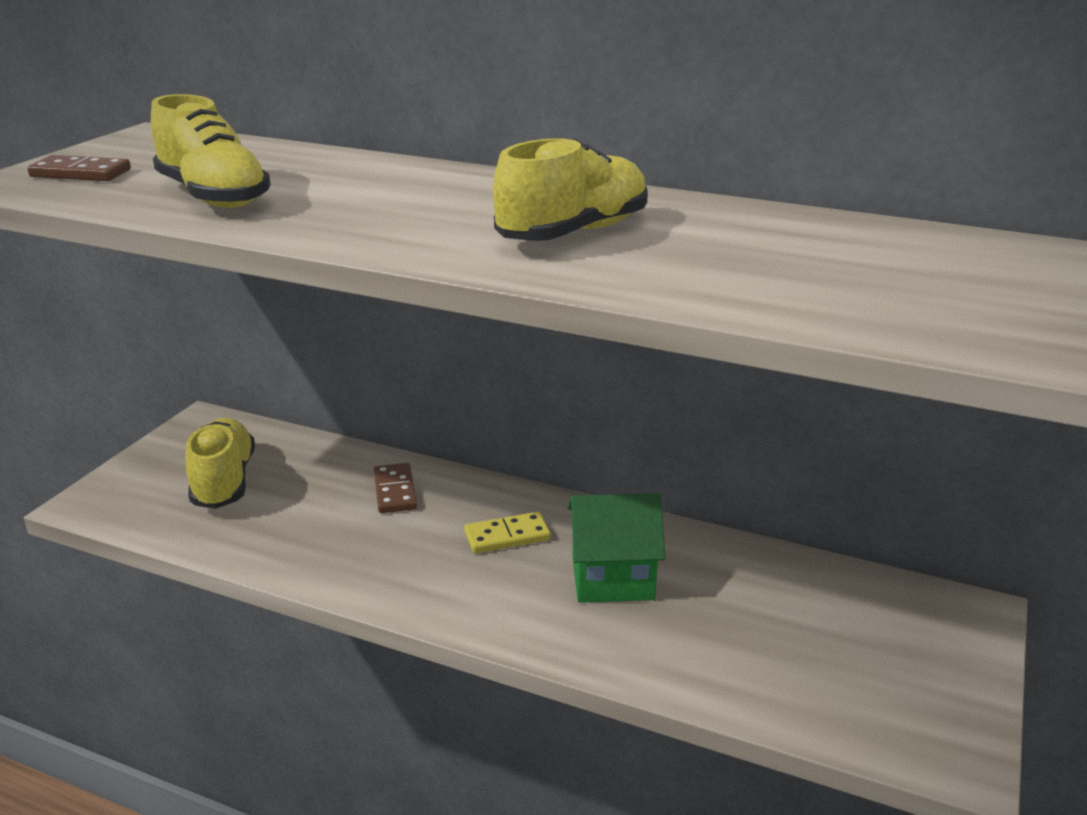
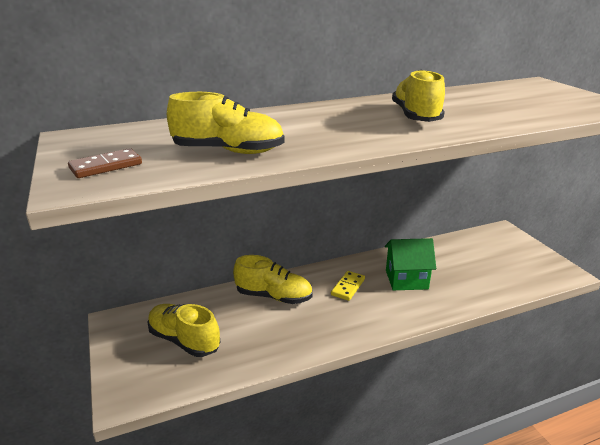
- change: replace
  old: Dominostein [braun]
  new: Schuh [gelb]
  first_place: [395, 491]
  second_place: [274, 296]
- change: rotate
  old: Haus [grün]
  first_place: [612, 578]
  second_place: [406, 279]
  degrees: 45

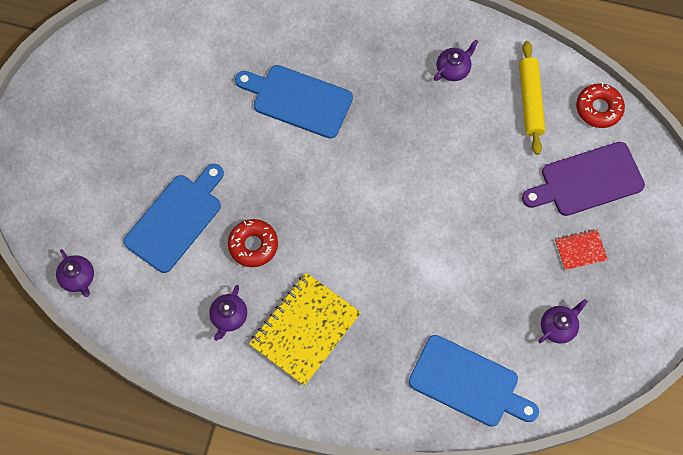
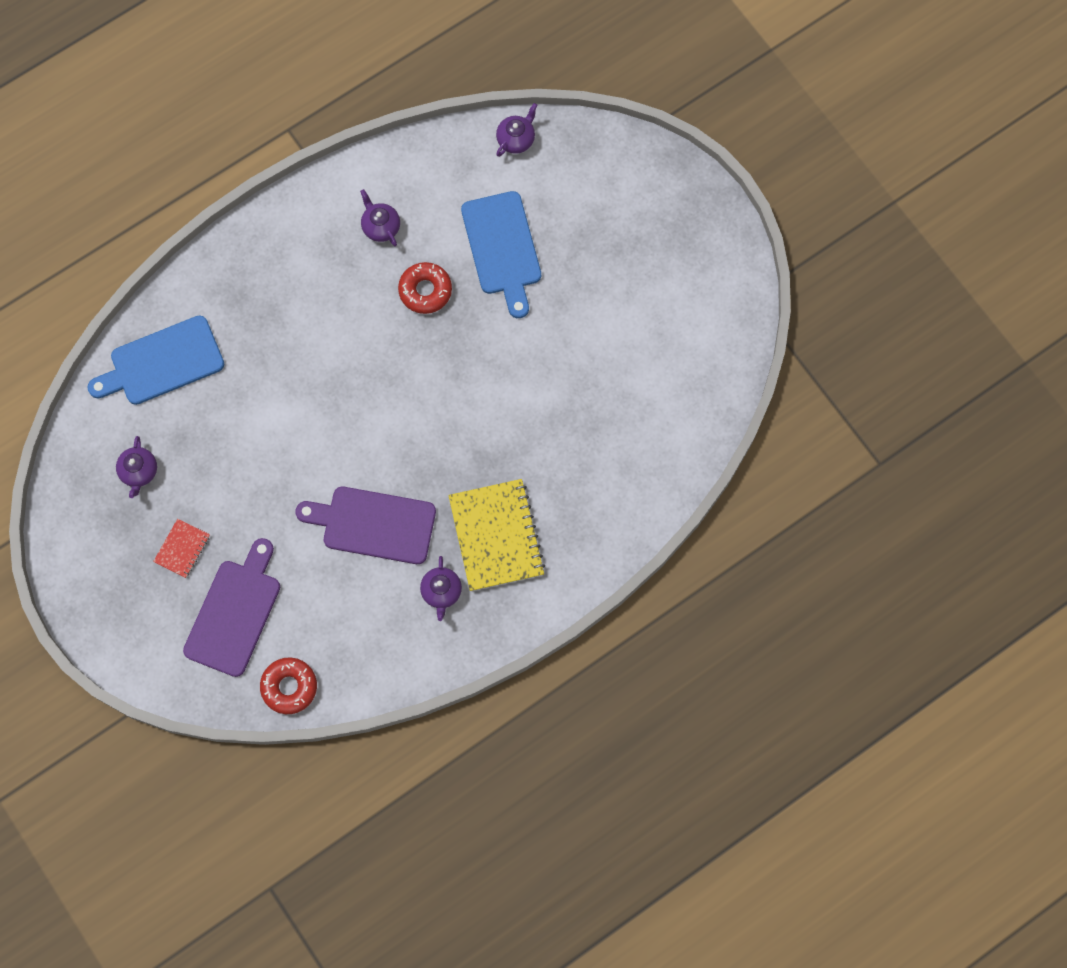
- change: delete
  old: Schneidebrett [blau]
  first_place: [298, 100]
- change: delete
  old: Nudelholz [gelb]
  first_place: [530, 101]
- change: insert
  new: Schneidebrett [lila]
  second_place: [374, 524]
- change: move
  old: Notizbuch [gelb]
  first_place: [305, 329]
  second_place: [496, 536]
- change: rotate
  old: Teekanne [lila]
  first_place: [78, 278]
  second_place: [516, 139]
  degrees: 120

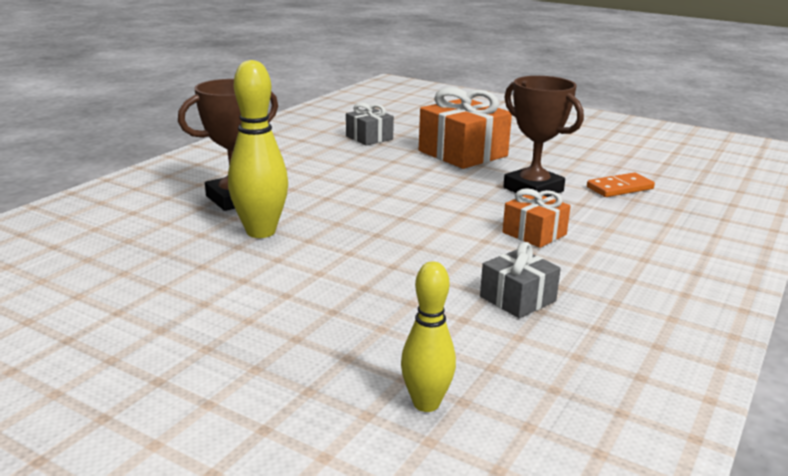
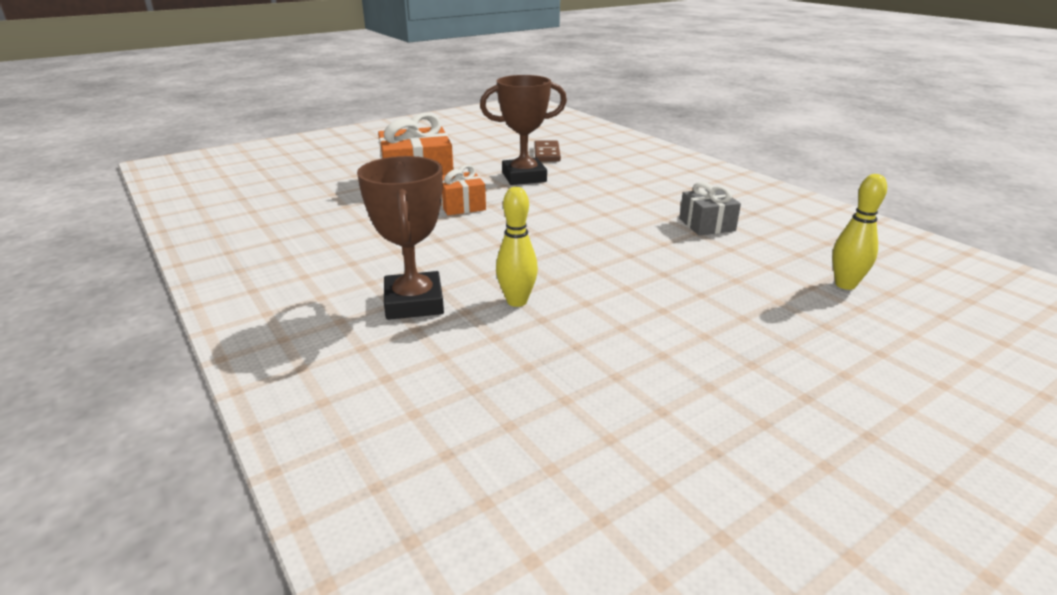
- change: delete
  old: Geschenk [grau]
  first_place: [369, 138]
- change: move
  old: Geschenk [orange]
  first_place: [534, 233]
  second_place: [461, 206]
- change: recolor
  old: Dominostein [orange]
  new: Dominostein [braun]
  first_place: [620, 188]
  second_place: [547, 153]
- change: resize
  old: Bowlingkegel [gelb]
  first_place: [261, 232]
  second_place: [517, 301]
  factor: 0.63

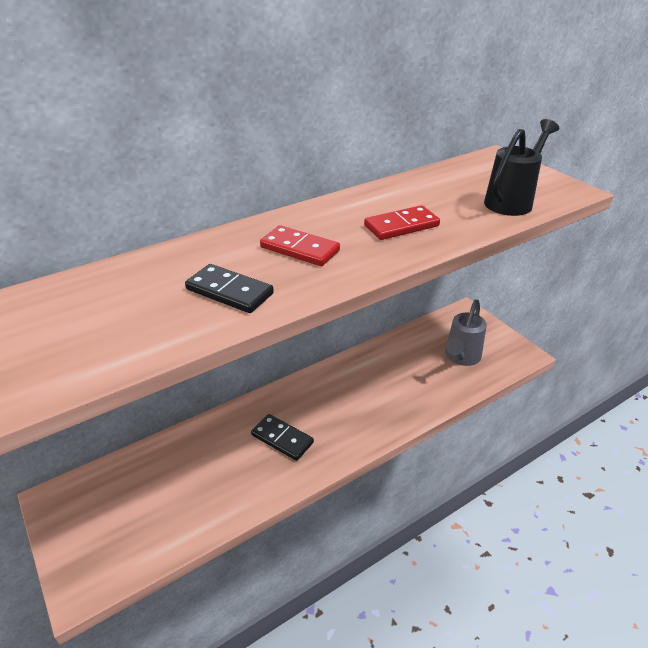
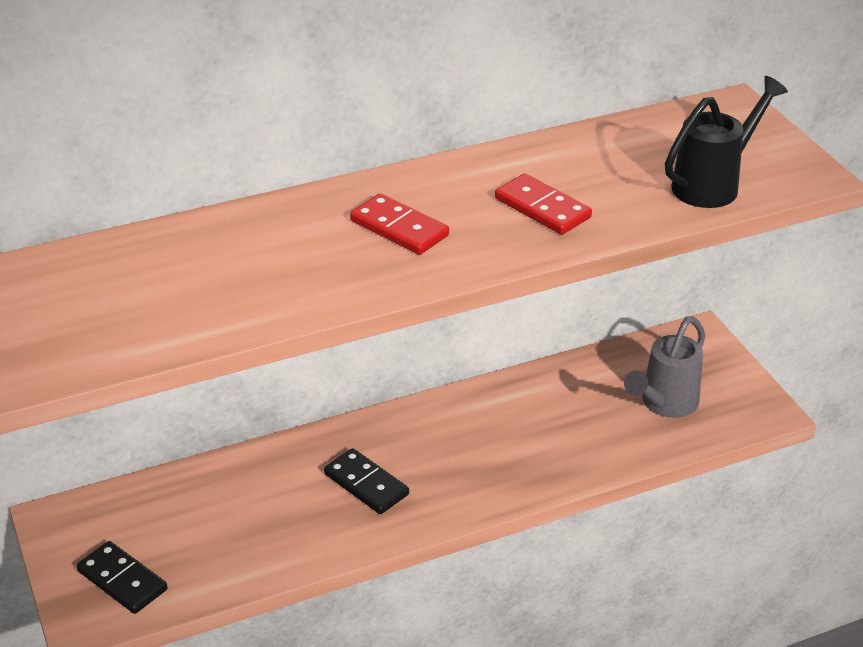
- change: move
  old: Dominostein [schwarz]
  first_place: [229, 291]
  second_place: [122, 580]
- change: rotate
  old: Dominostein [rot]
  first_place: [401, 226]
  second_place: [542, 208]
  degrees: 60

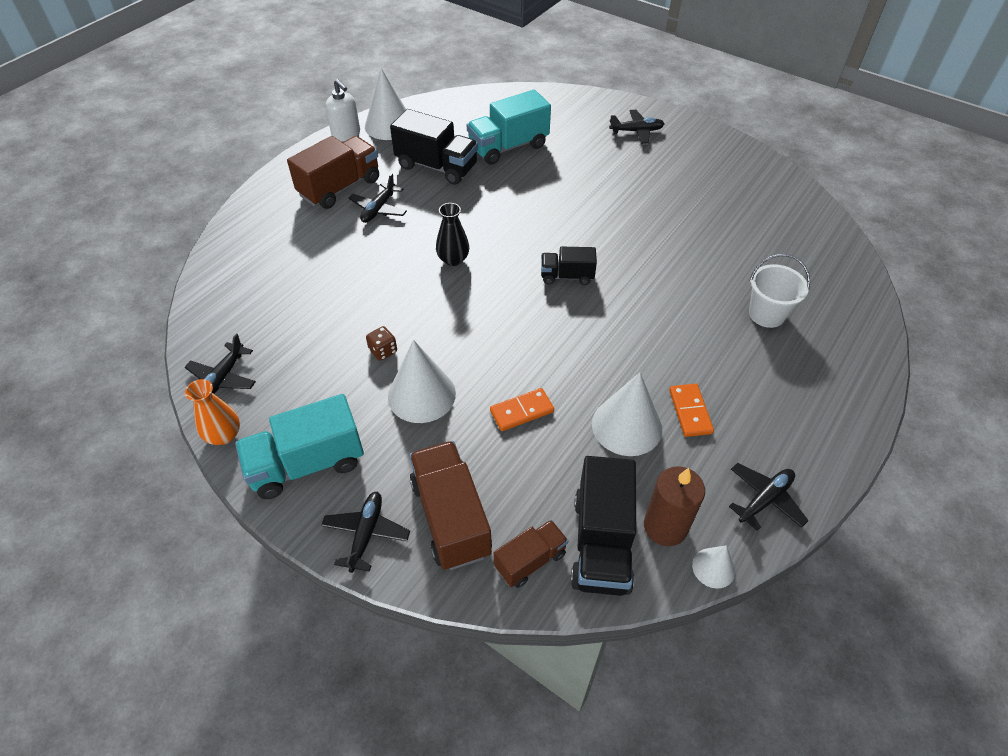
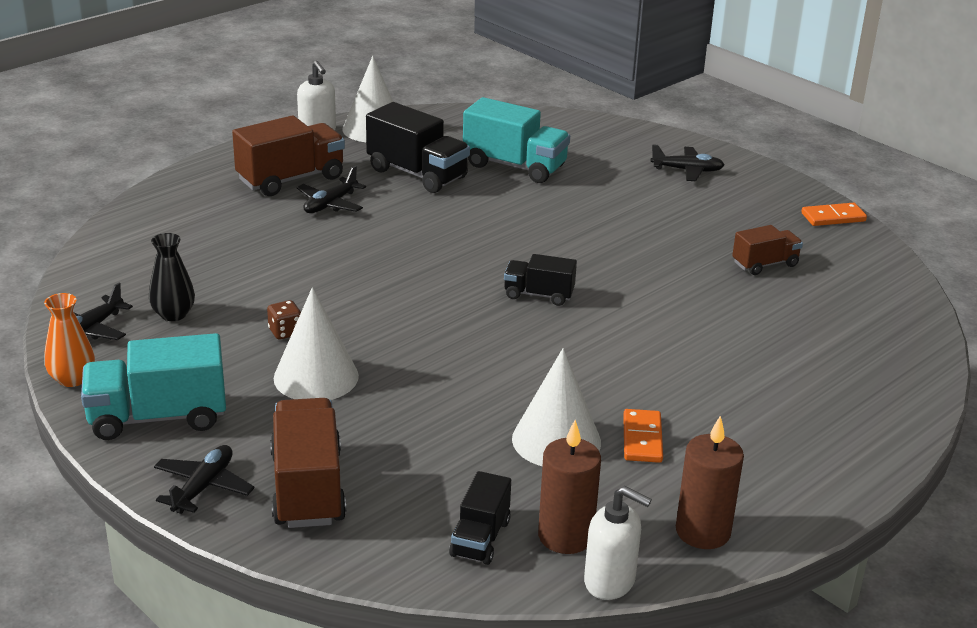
- change: delete
  old: Eimer [weiß]
  first_place: [766, 314]
- change: move
  old: Vase [schwarz]
  first_place: [453, 259]
  second_place: [173, 314]
- change: move
  old: Dominostein [orange]
  first_place: [522, 411]
  second_place: [833, 217]
- change: move
  old: Lastwagen [braun]
  first_place: [530, 560]
  second_place: [765, 264]
- change: replace
  old: Kegel [weiß]
  new: Seifenspender [weiß]
  first_place: [713, 568]
  second_place: [610, 581]
- change: replace
  old: Flugzeug [schwarz]
  new: Kerze [braun]
  first_place: [765, 499]
  second_place: [703, 531]
- change: rotate
  old: Lastwagen [türkis]
  first_place: [508, 147]
  second_place: [515, 166]
  degrees: -135
- change: resize
  old: Lastwagen [schwarz]
  first_place: [601, 543]
  second_place: [480, 538]
  factor: 0.58

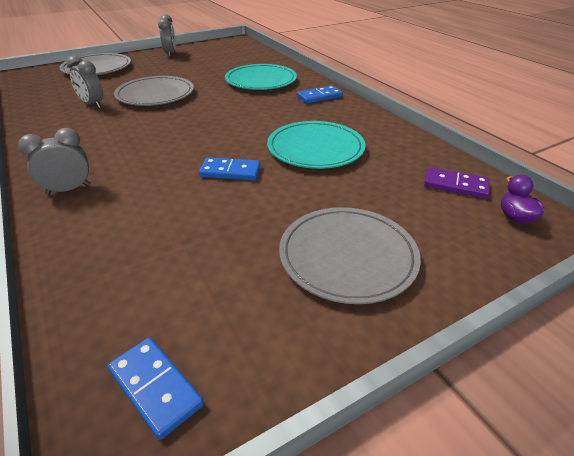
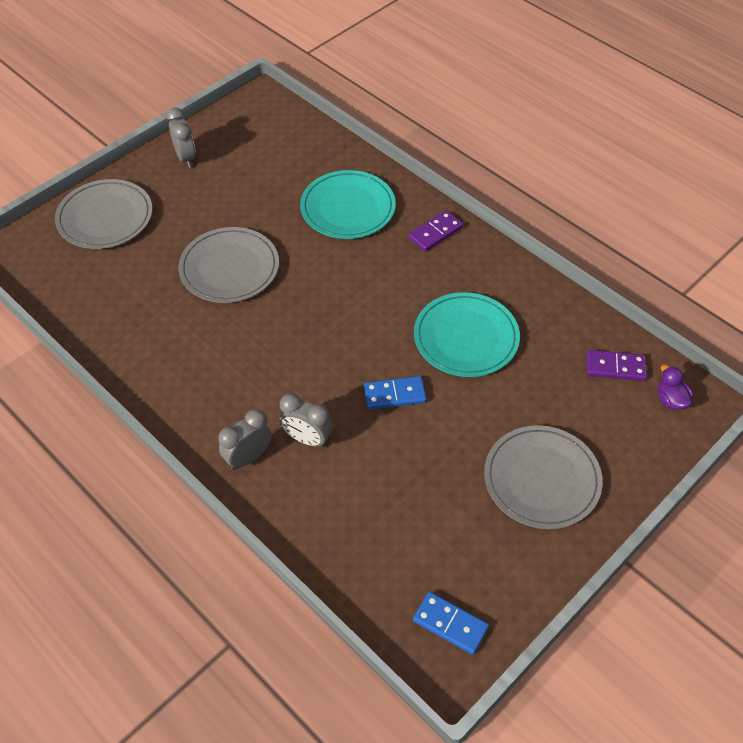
- change: move
  old: Wecker [grau]
  first_place: [92, 105]
  second_place: [307, 439]
- change: recolor
  old: Dominostein [blau]
  new: Dominostein [lila]
  first_place: [319, 97]
  second_place: [435, 233]

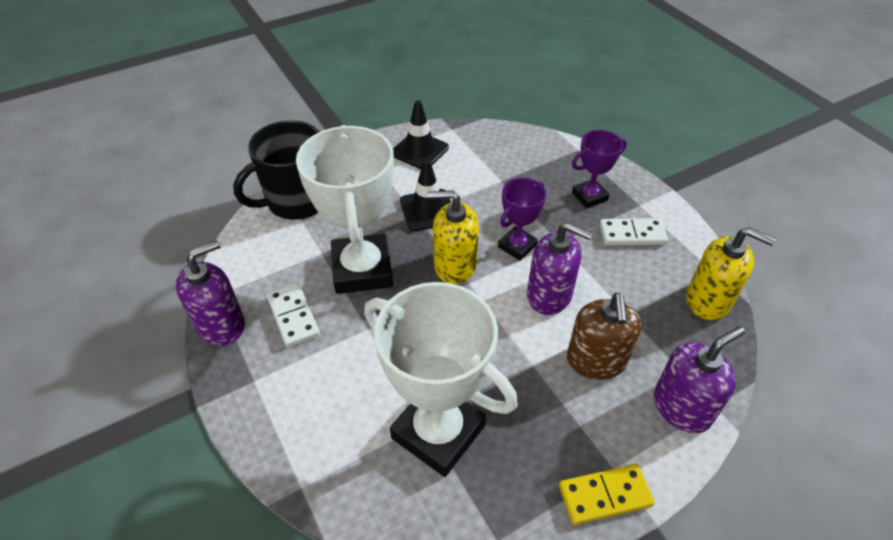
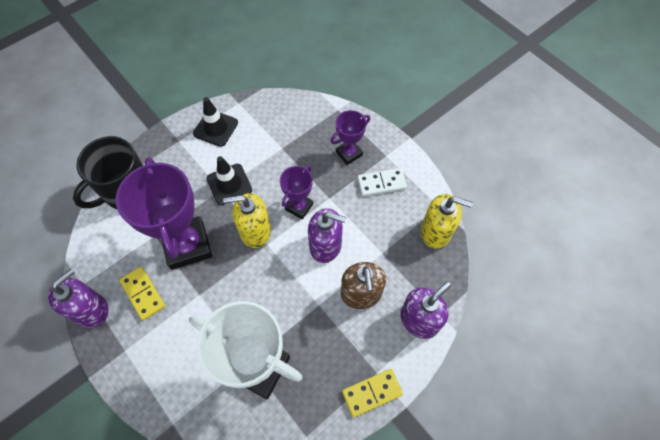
- change: recolor
  old: Dominostein [weiß]
  new: Dominostein [gelb]
  first_place: [293, 316]
  second_place: [143, 294]
- change: recolor
  old: Pokal [weiß]
  new: Pokal [lila]
  first_place: [362, 269]
  second_place: [187, 245]

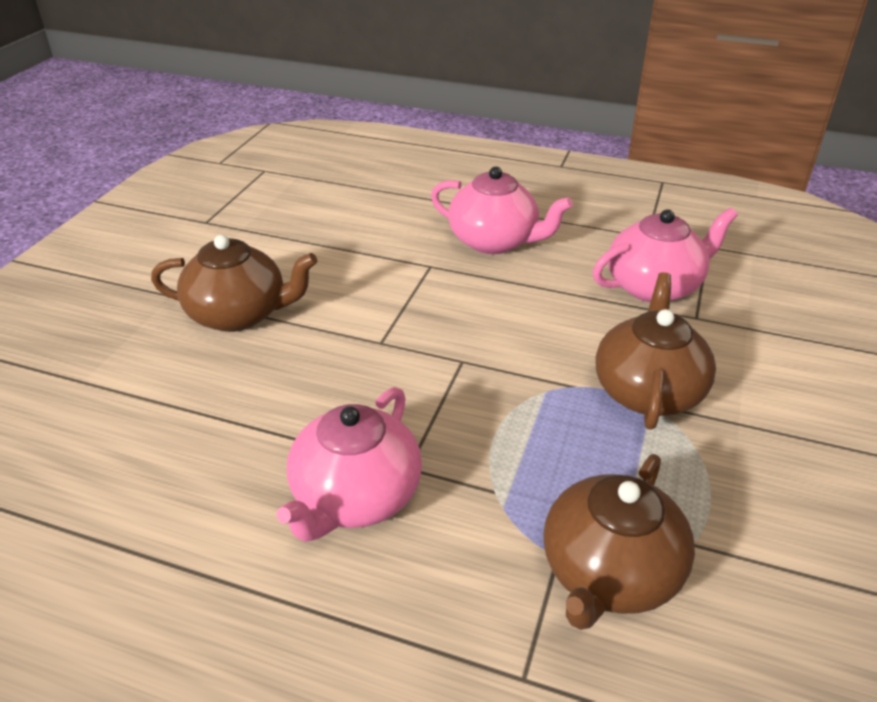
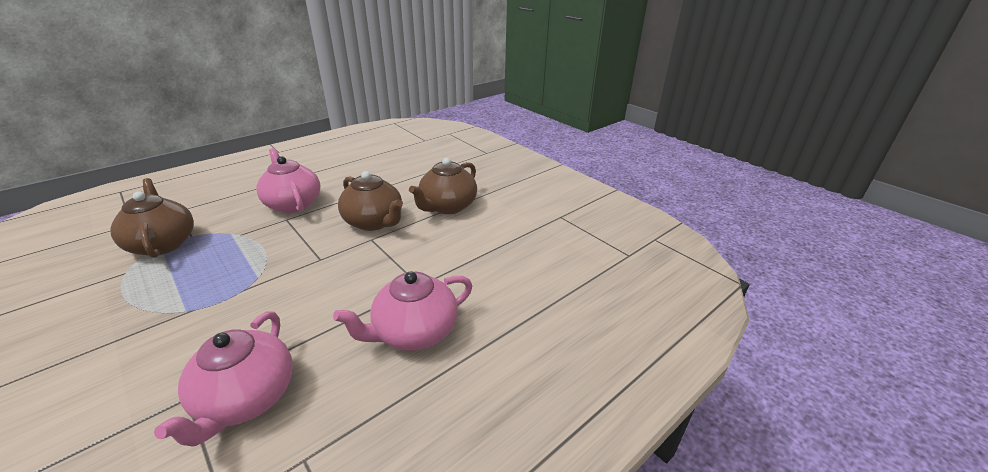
- change: move
  old: Teekanne [braun]
  first_place: [648, 391]
  second_place: [374, 222]

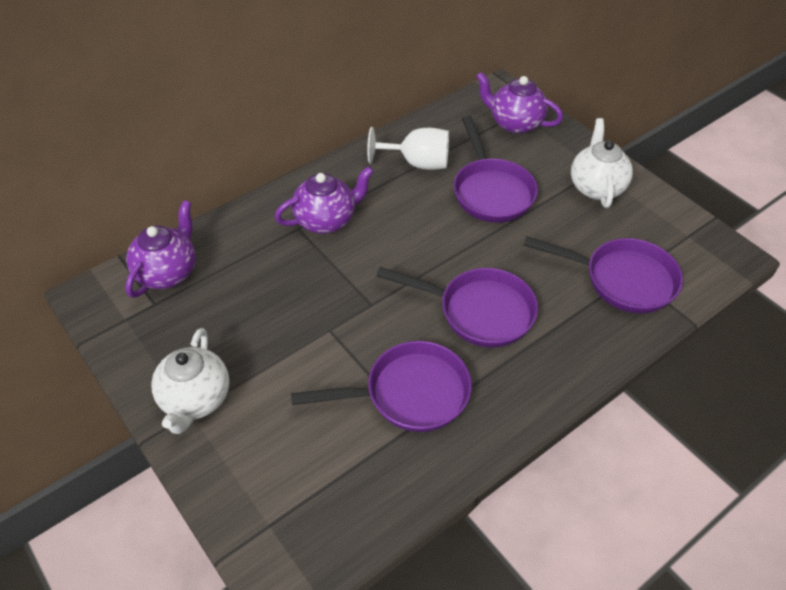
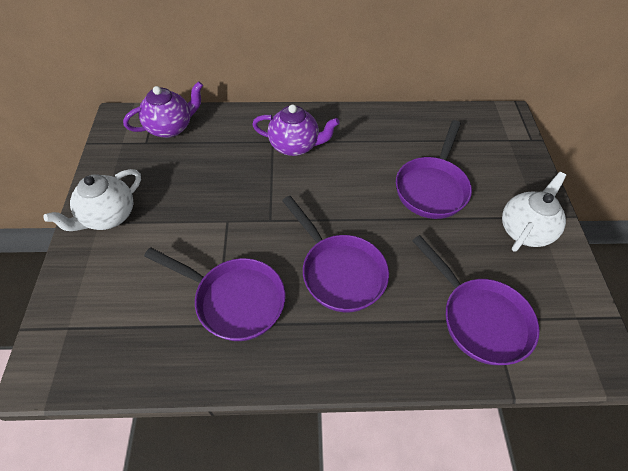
- change: delete
  old: Kelch [weiß]
  first_place: [417, 163]
- change: delete
  old: Teekanne [lila]
  first_place: [515, 123]

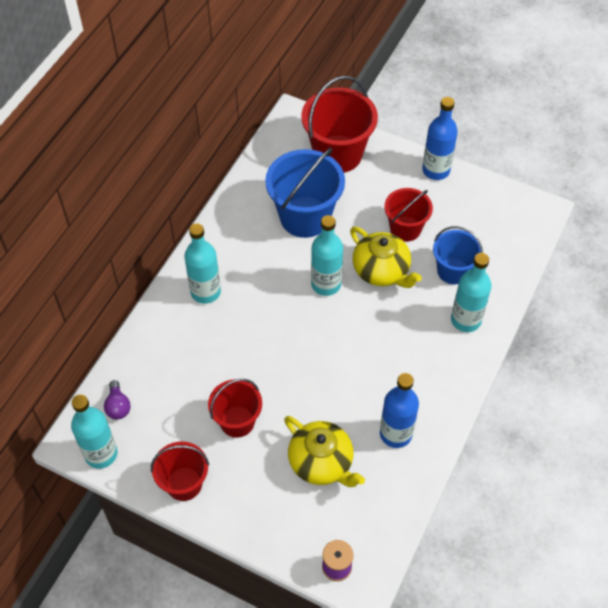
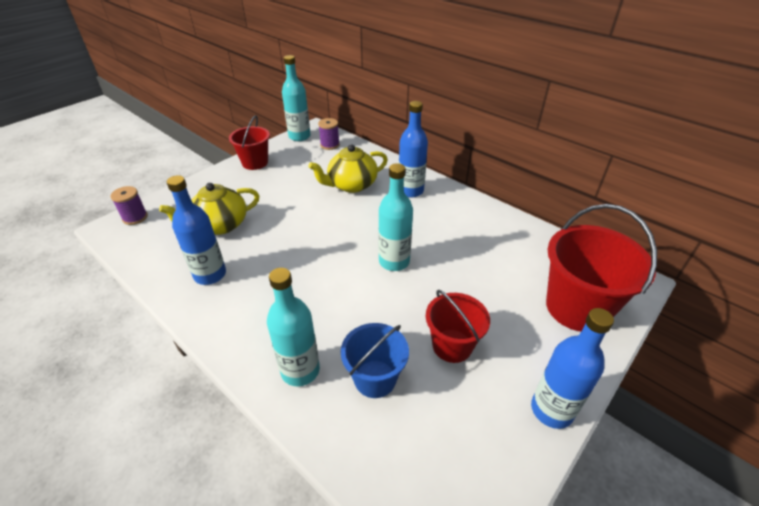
- change: delete
  old: Eimer [rot]
  first_place: [237, 421]
- change: delete
  old: Eimer [blau]
  first_place: [305, 217]
- change: move
  old: Teekanne [gelb]
  first_place: [382, 271]
  second_place: [351, 185]
- change: replace
  old: Glühbirne [lila]
  new: Garnrolle [lila]
  first_place: [118, 406]
  second_place: [330, 145]
- change: recolor
  old: Flasche [türkis]
  new: Flasche [blau]
  first_place: [205, 292]
  second_place: [410, 191]

